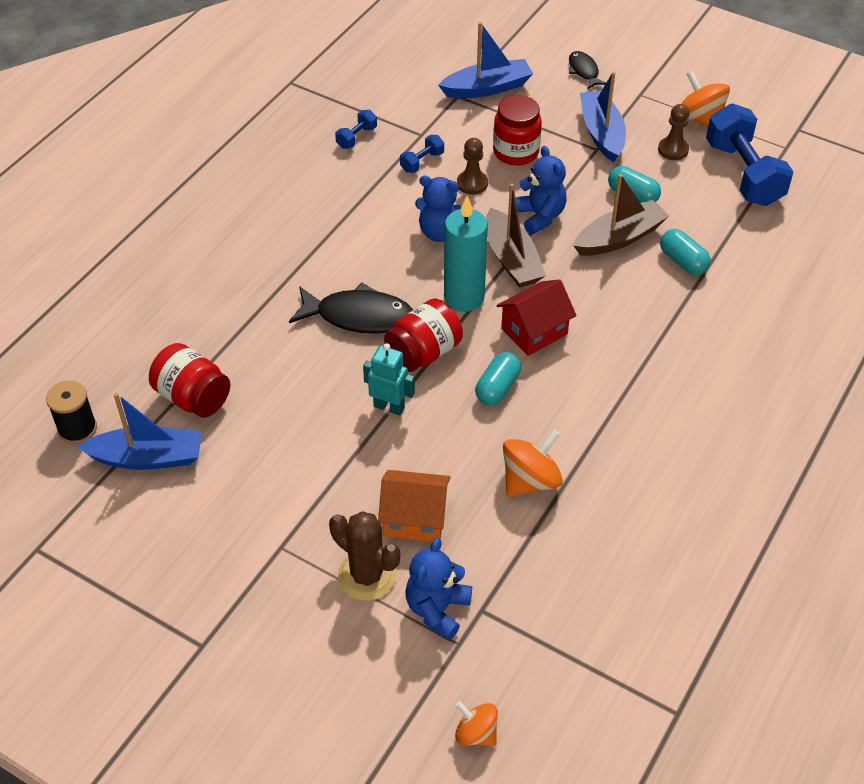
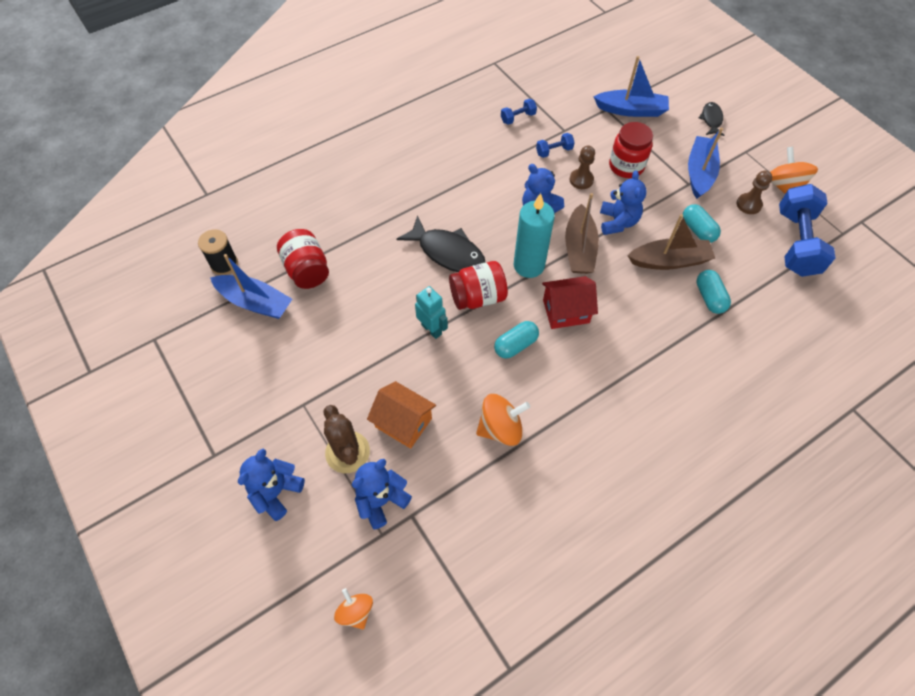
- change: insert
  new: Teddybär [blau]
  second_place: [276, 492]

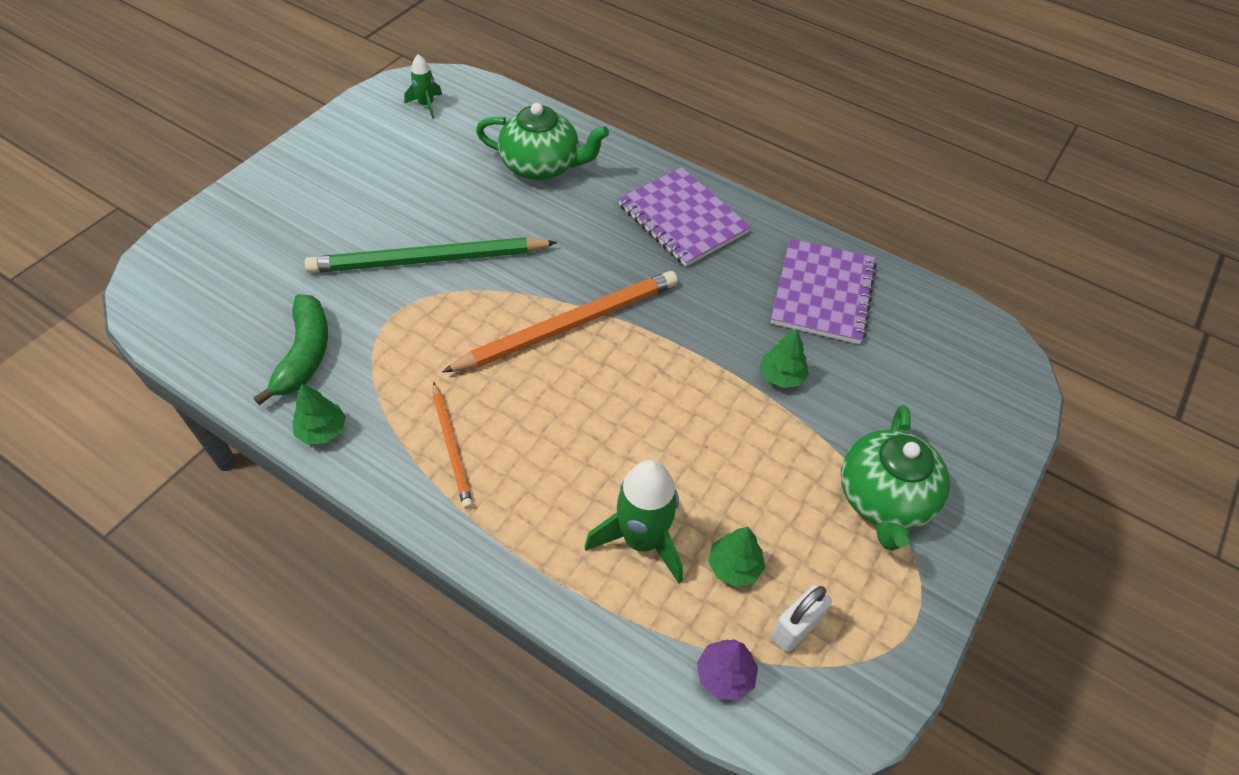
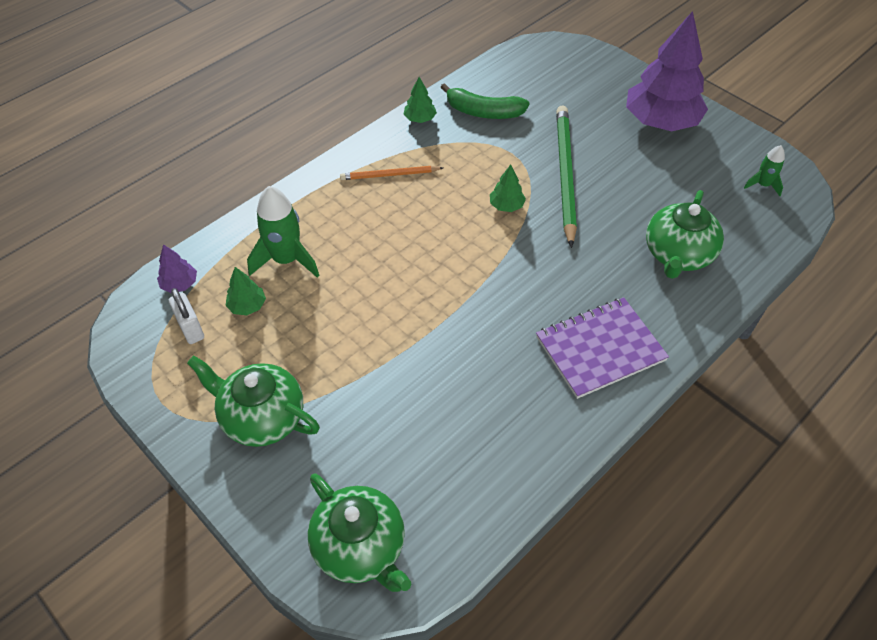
- change: delete
  old: Bleistift [orange]
  first_place: [569, 325]
- change: delete
  old: Notizbuch [lila]
  first_place: [822, 293]
- change: insert
  new: Teekanne [grün]
  second_place: [361, 547]
- change: insert
  new: Baum [lila]
  second_place: [661, 121]
- change: move
  old: Baum [grün]
  first_place: [781, 376]
  second_place: [506, 206]

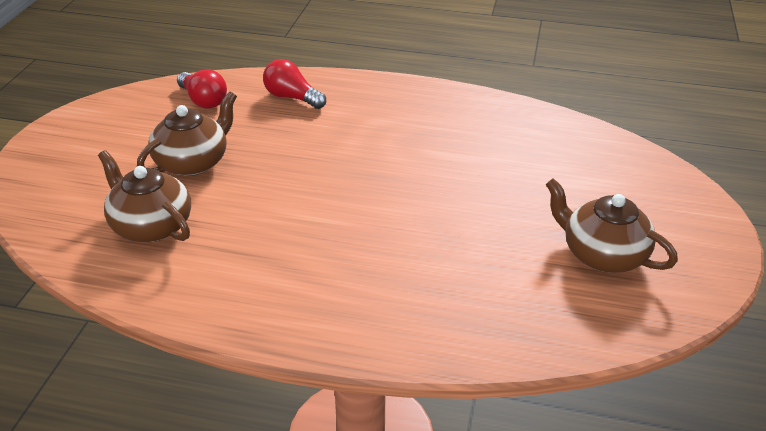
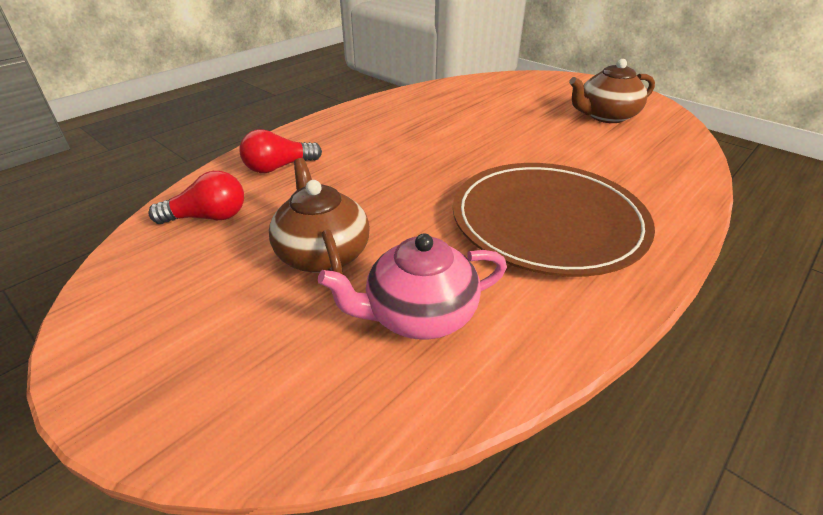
- change: insert
  new: Teller [braun]
  second_place: [547, 222]
- change: recolor
  old: Teekanne [braun]
  new: Teekanne [rosa]
  first_place: [151, 226]
  second_place: [419, 314]

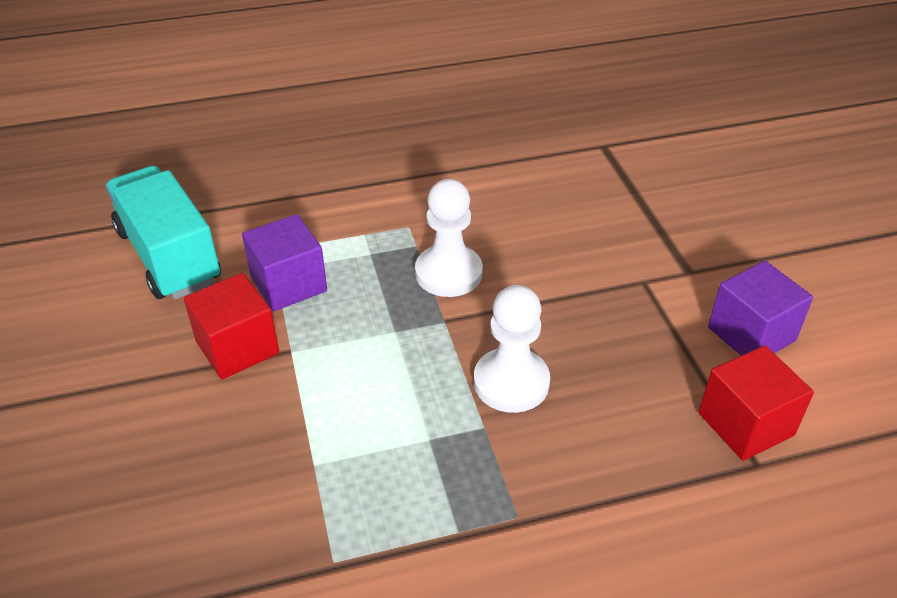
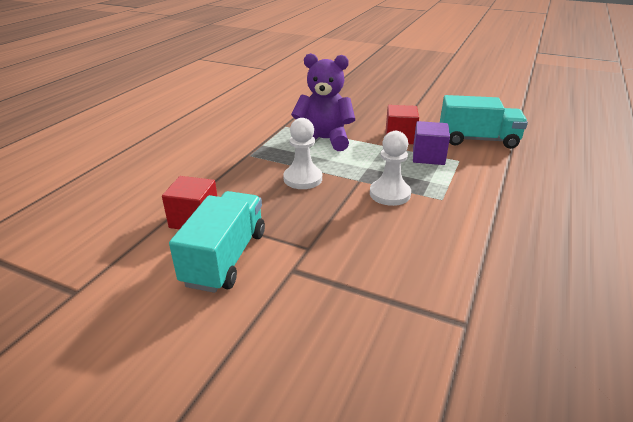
- change: insert
  new: Teddybär [lila]
  second_place: [324, 140]
- change: replace
  old: Kubus [lila]
  new: Lastwagen [türkis]
  first_place: [751, 334]
  second_place: [225, 258]

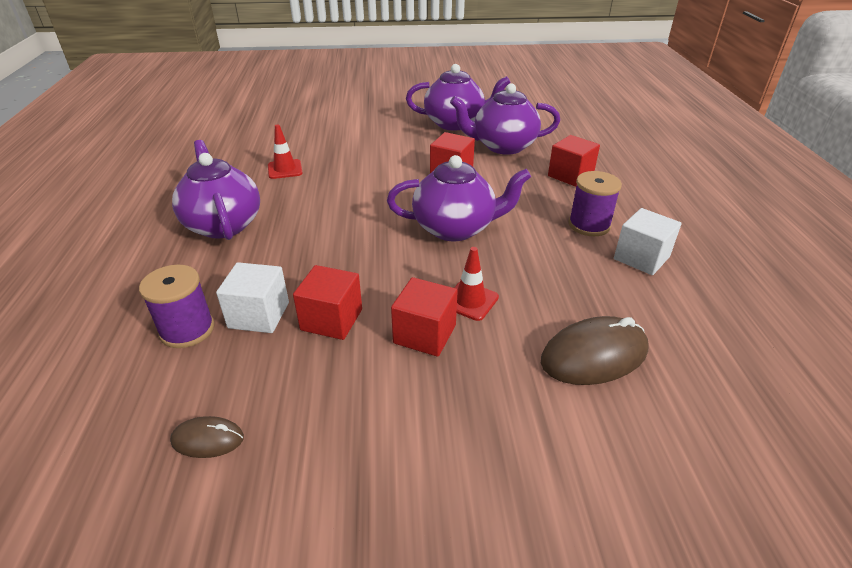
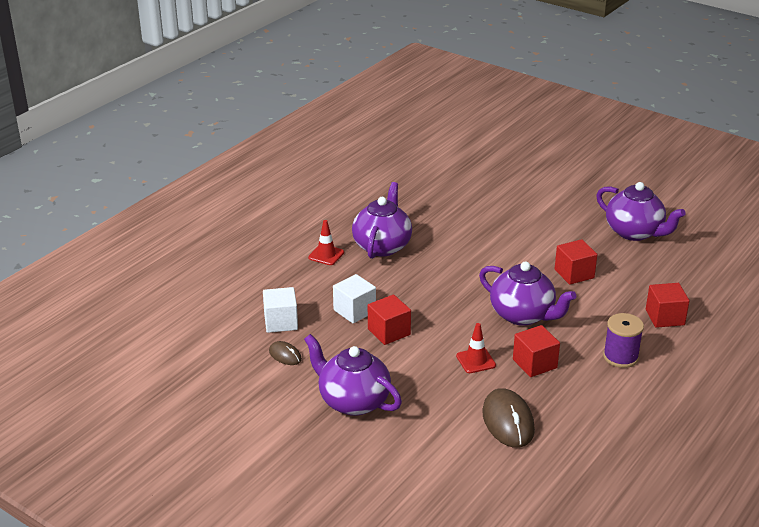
- change: delete
  old: Garnrolle [lila]
  first_place: [187, 330]
- change: move
  old: Leitkegel [rot]
  first_place: [285, 169]
  second_place: [326, 255]
- change: move
  old: Kubus [rot]
  first_place: [424, 334]
  second_place: [534, 363]
- change: move
  old: Teekanne [lila]
  first_place: [502, 146]
  second_place: [353, 401]
- change: move
  old: Kubus [weiß]
  first_place: [641, 258]
  second_place: [281, 322]
- change: rotate
  old: Computermaus [braun]
  first_place: [594, 355]
  second_place: [508, 421]
  degrees: 60

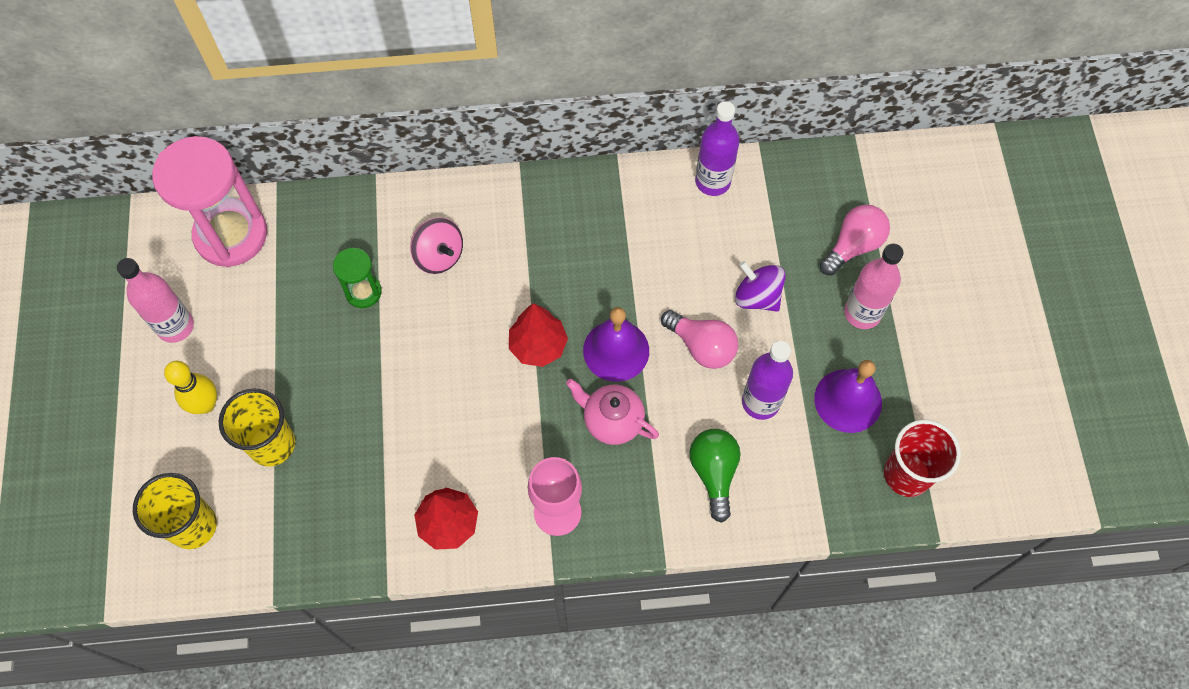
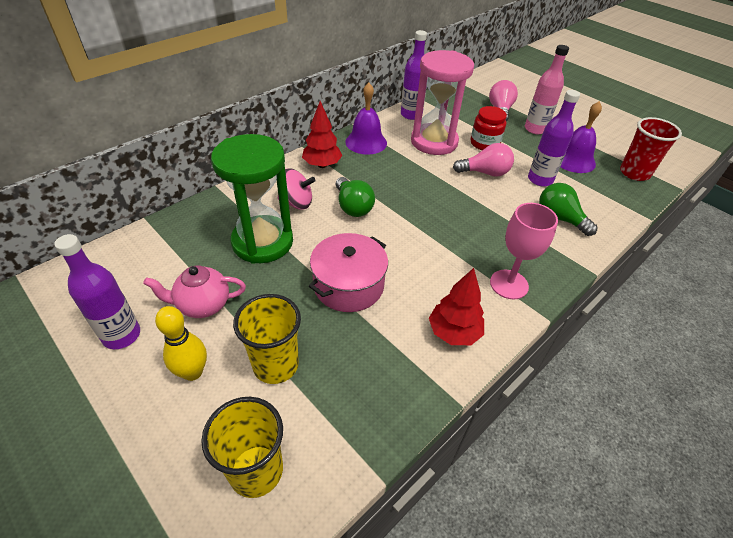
- change: insert
  new: Kochtopf [rosa]
  second_place: [348, 285]
- change: insert
  new: Glühbirne [grün]
  second_place: [353, 207]
- change: move
  old: Sanduhr [rosa]
  first_place: [231, 235]
  second_place: [434, 142]
- change: move
  old: Baum [rot]
  first_place: [538, 346]
  second_place: [322, 165]
- change: move
  old: Teekanne [rosa]
  first_place: [612, 421]
  second_place: [203, 305]
- change: move
  old: Glocke [lila]
  first_place: [616, 350]
  second_place: [366, 142]
- change: replace
  old: Kreisel [lila]
  new: Einmachglas [rot]
  first_place: [757, 297]
  second_place: [484, 143]
- change: recolor
  old: Flasche [rosa]
  new: Flasche [lila]
  first_place: [175, 326]
  second_place: [122, 335]
- change: resize
  old: Sanduhr [grün]
  first_place: [363, 292]
  second_place: [262, 242]
  factor: 2.05

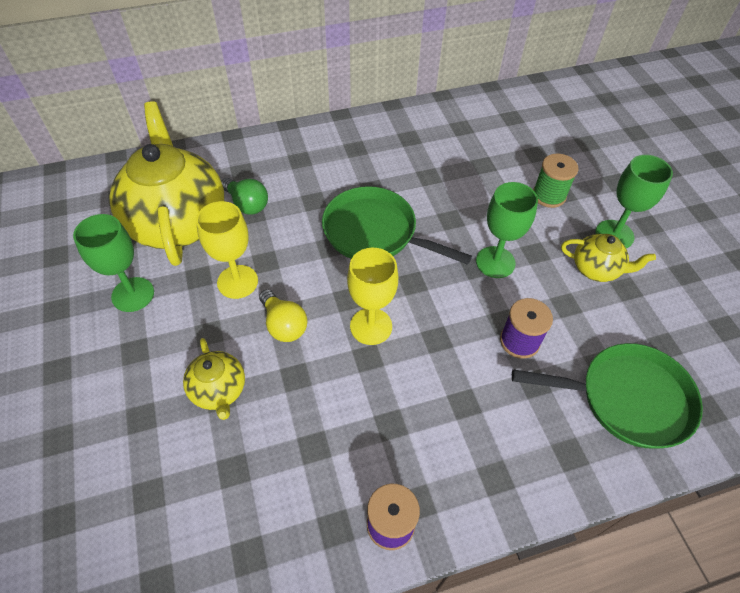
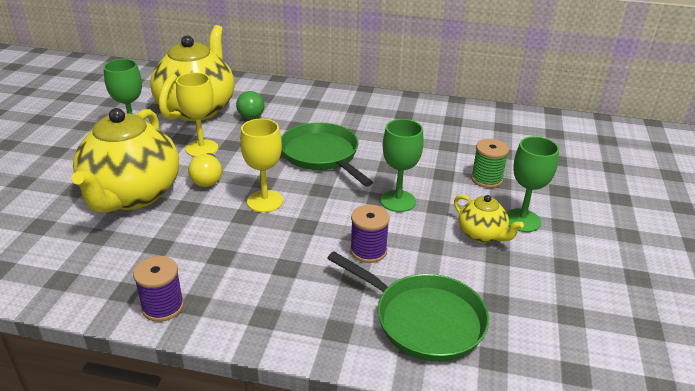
- change: resize
  old: Teekanne [gelb]
  first_place: [219, 391]
  second_place: [132, 195]
  factor: 2.14

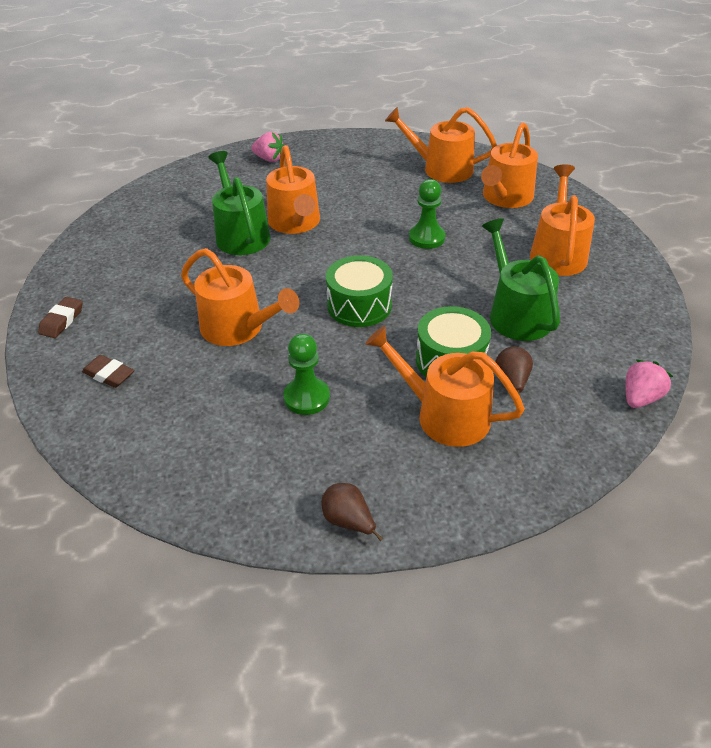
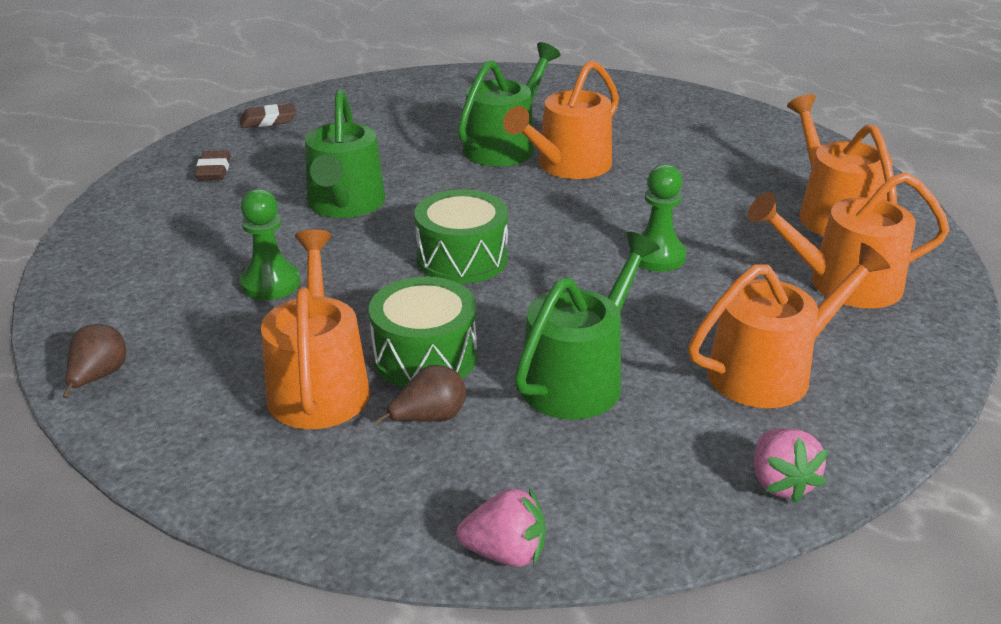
- change: move
  old: Erdbeere [rosa]
  first_place: [269, 159]
  second_place: [781, 483]
- change: recolor
  old: Gießkanne [orange]
  new: Gießkanne [grün]
  first_place: [238, 328]
  second_place: [345, 204]

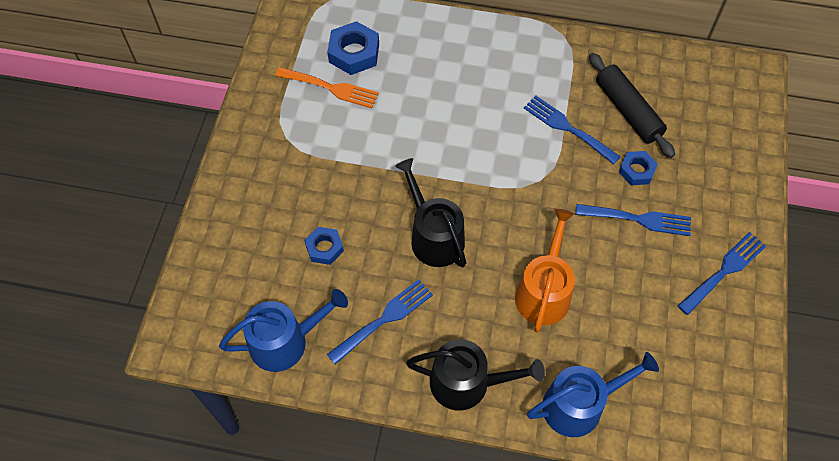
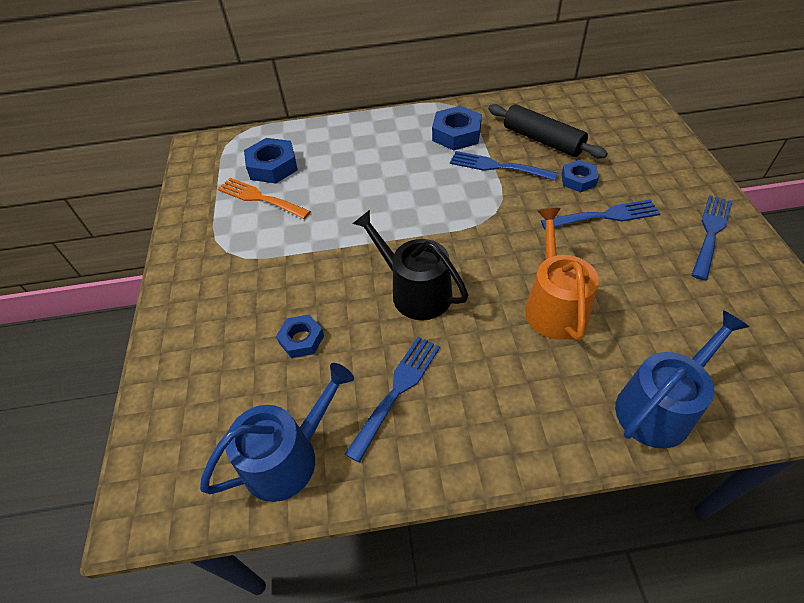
- change: delete
  old: Gießkanne [schwarz]
  first_place: [467, 383]
- change: insert
  new: Sechskantmutter [blau]
  second_place: [456, 134]
- change: rotate
  old: Gabel [orange]
  first_place: [331, 88]
  second_place: [260, 198]
  degrees: -150

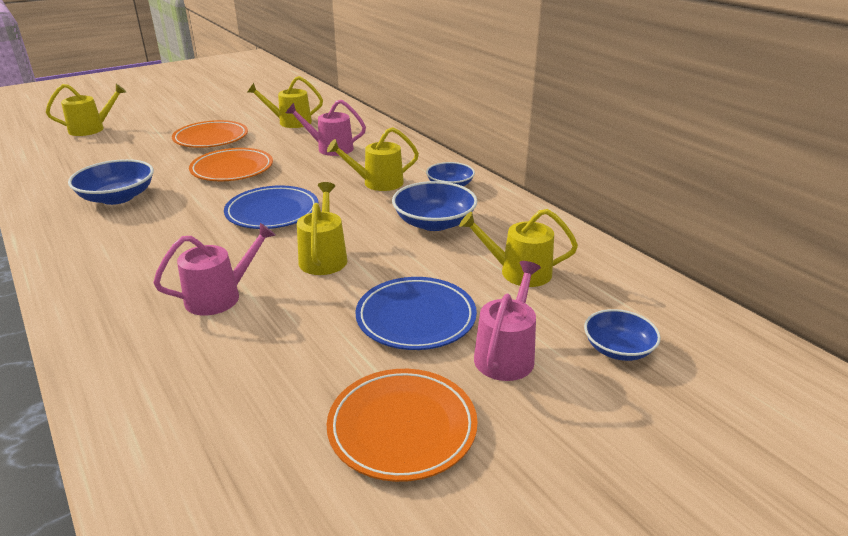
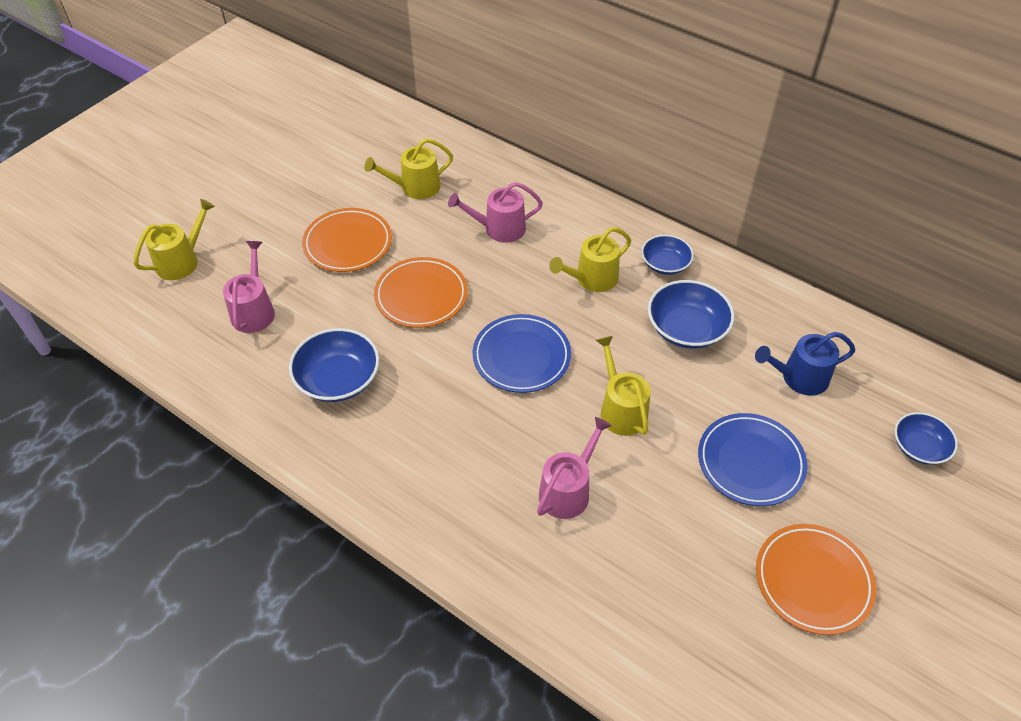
- change: move
  old: Gießkanne [rosa]
  first_place: [506, 354]
  second_place: [254, 311]
- change: recolor
  old: Gießkanne [gelb]
  new: Gießkanne [blau]
  first_place: [519, 272]
  second_place: [799, 377]

